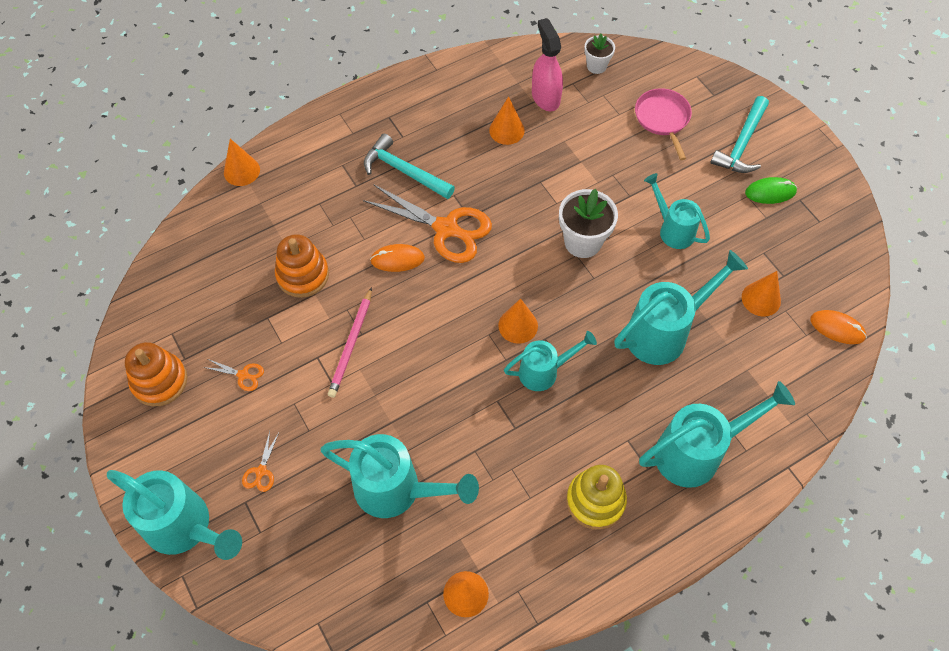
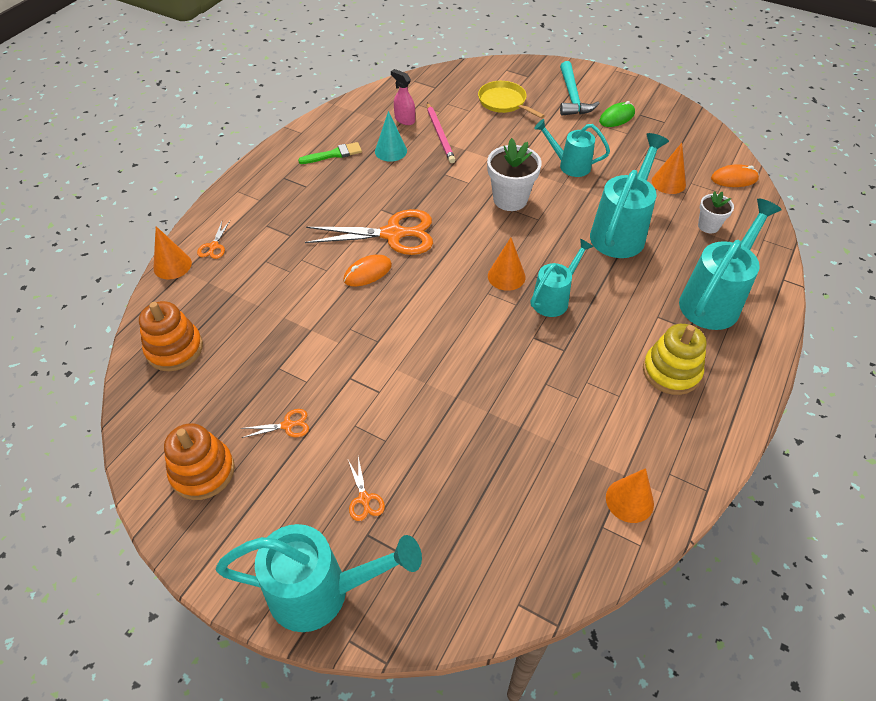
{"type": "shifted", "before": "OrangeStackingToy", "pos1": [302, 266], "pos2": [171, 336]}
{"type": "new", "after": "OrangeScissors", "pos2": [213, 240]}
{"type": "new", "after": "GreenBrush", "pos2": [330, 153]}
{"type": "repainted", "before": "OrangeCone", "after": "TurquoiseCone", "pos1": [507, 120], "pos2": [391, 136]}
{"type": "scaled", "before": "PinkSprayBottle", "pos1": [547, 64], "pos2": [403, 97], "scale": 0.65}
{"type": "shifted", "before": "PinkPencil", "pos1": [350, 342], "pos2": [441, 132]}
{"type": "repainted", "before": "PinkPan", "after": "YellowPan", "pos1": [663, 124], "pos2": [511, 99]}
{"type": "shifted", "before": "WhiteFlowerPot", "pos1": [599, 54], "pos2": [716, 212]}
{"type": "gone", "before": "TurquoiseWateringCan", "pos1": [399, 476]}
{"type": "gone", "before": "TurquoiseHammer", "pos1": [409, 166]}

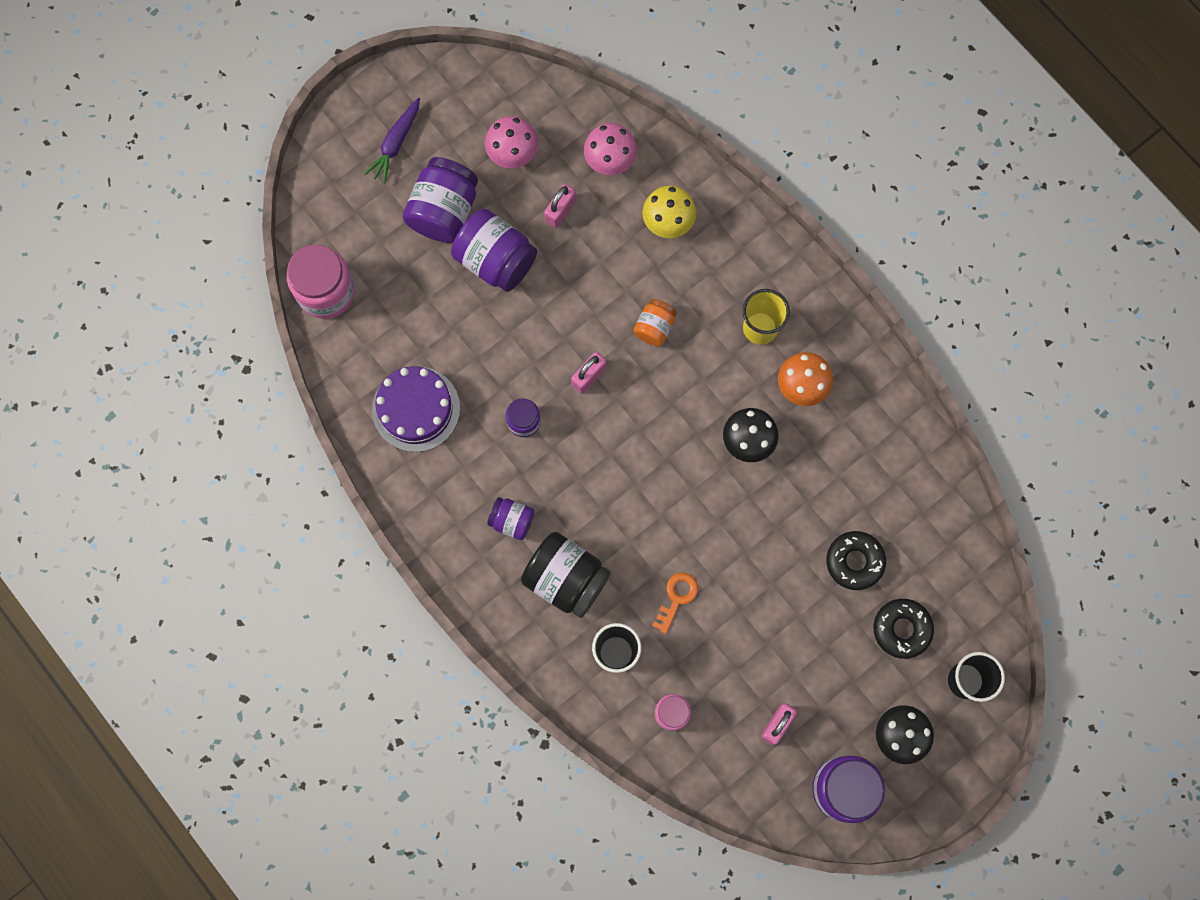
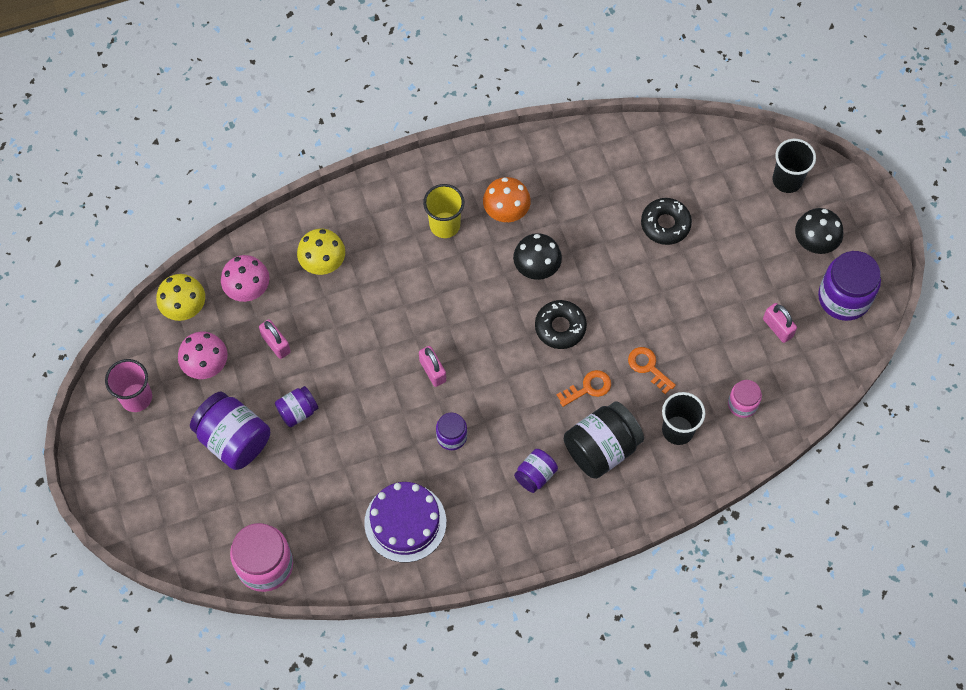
{"type": "new", "after": "PinkCup", "pos2": [128, 385]}
{"type": "new", "after": "YellowMushroom", "pos2": [180, 297]}
{"type": "scaled", "before": "PurpleJar", "pos1": [494, 250], "pos2": [296, 406], "scale": 0.55}
{"type": "shifted", "before": "BlackDonut", "pos1": [904, 629], "pos2": [561, 324]}
{"type": "new", "after": "OrangeKey", "pos2": [584, 388]}
{"type": "gone", "before": "PurpleCarrot", "pos1": [392, 140]}
{"type": "gone", "before": "OrangeJar", "pos1": [654, 322]}

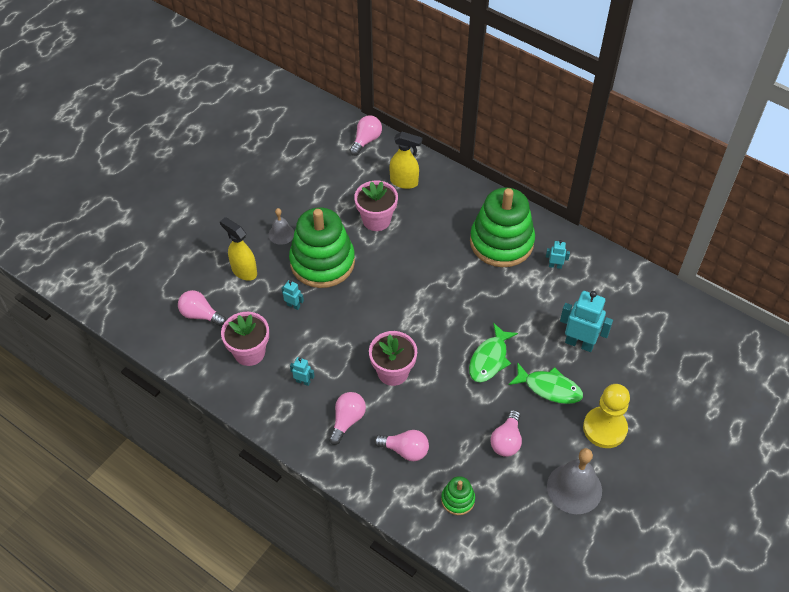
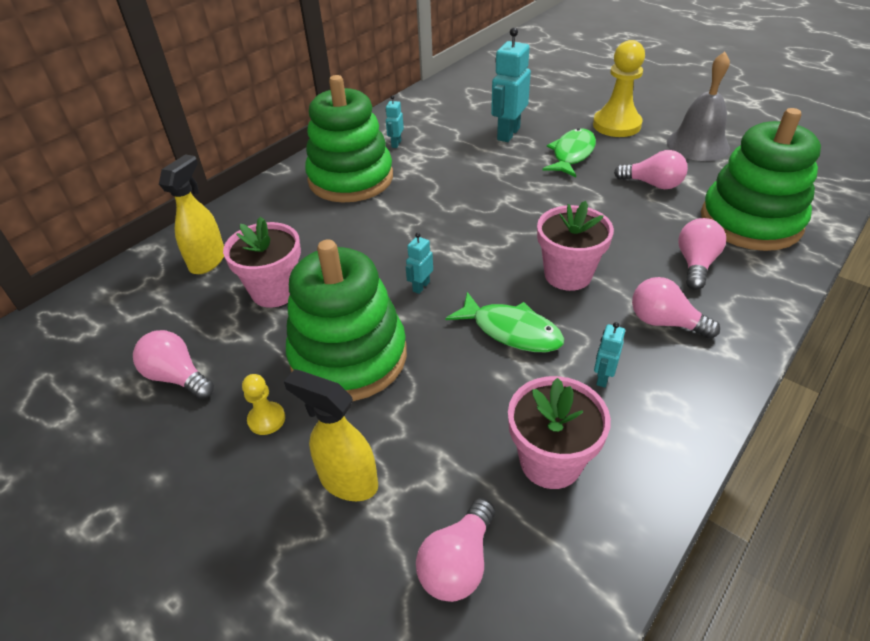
{"type": "shifted", "before": "PinkLightBulb", "pos1": [366, 136], "pos2": [173, 364]}
{"type": "swapped", "before": "GreyBell", "after": "YellowPawn", "pos1": [281, 226], "pos2": [263, 404]}
{"type": "rotated", "before": "YellowSprayBottle", "pos1": [238, 249], "pos2": [331, 435], "turn": 75}
{"type": "shifted", "before": "TurquoiseRobot", "pos1": [293, 295], "pos2": [419, 263]}
{"type": "shifted", "before": "GreenFish", "pos1": [493, 352], "pos2": [504, 322]}
{"type": "scaled", "before": "GreenStackingToy", "pos1": [458, 495], "pos2": [761, 179], "scale": 2.24}

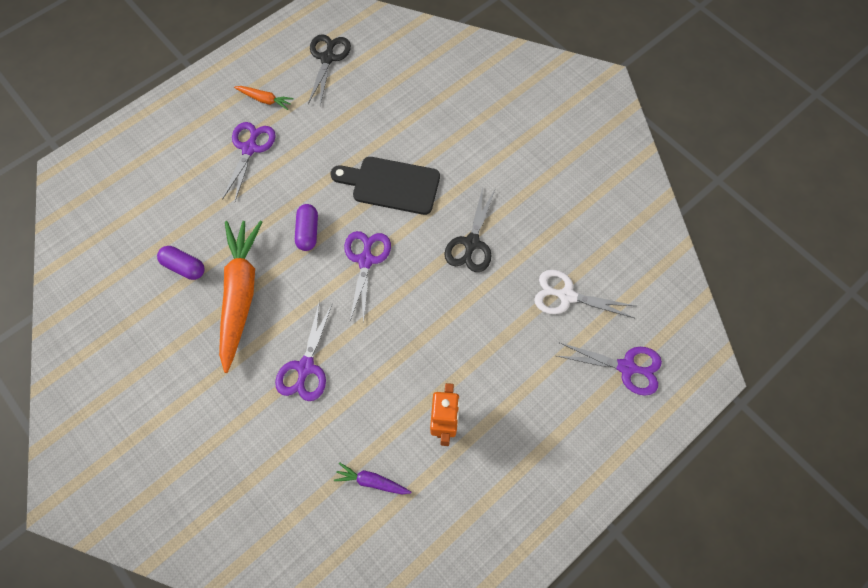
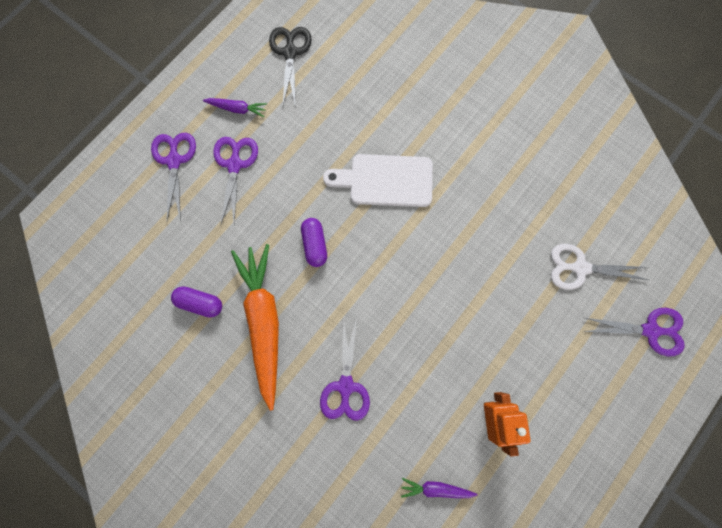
{"type": "shifted", "before": "PurpleScissors", "pos1": [367, 276], "pos2": [173, 177]}
{"type": "repainted", "before": "OrangeCarrot", "after": "PurpleCarrot", "pos1": [264, 98], "pos2": [235, 107]}
{"type": "repainted", "before": "BlackCuttingBoard", "after": "WhiteCuttingBoard", "pos1": [385, 186], "pos2": [378, 180]}
{"type": "gone", "before": "BlackScissors", "pos1": [470, 230]}

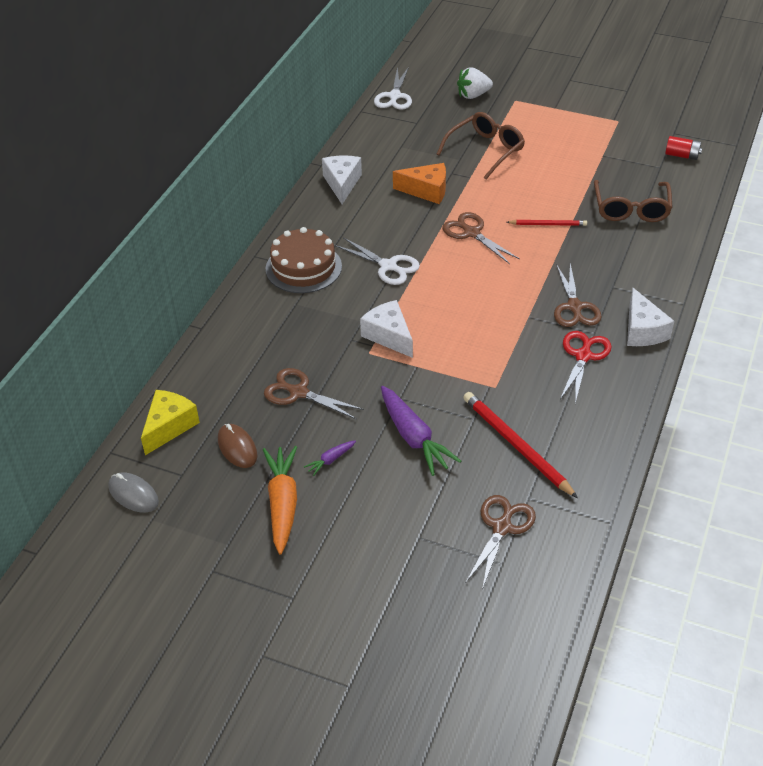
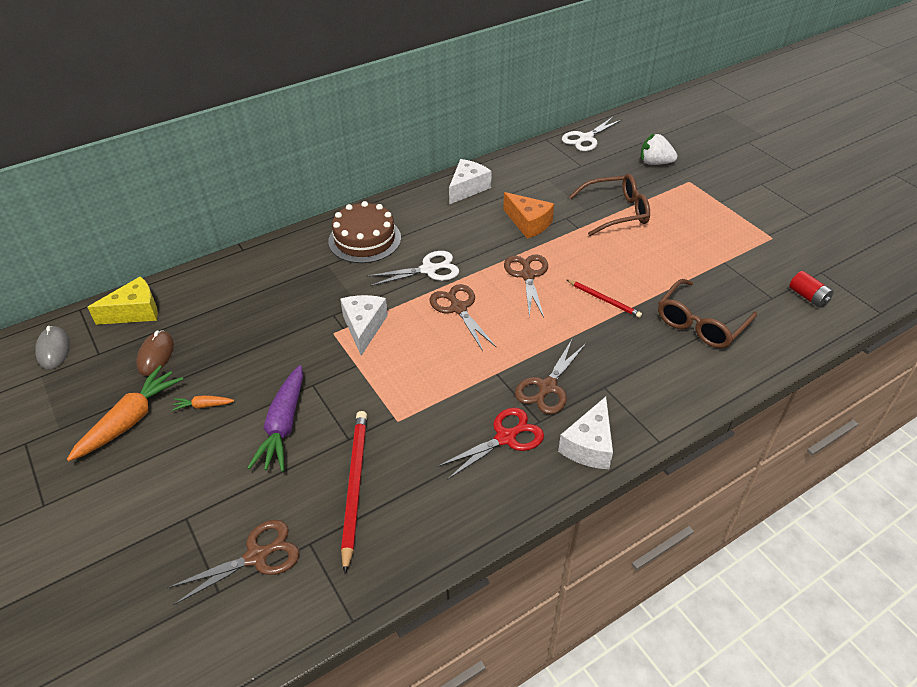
{"type": "repainted", "before": "PurpleCarrot", "after": "OrangeCarrot", "pos1": [330, 458], "pos2": [203, 403]}
{"type": "rotated", "before": "WhiteScissors", "pos1": [377, 261], "pos2": [412, 268], "turn": -90}
{"type": "shifted", "before": "BrownScissors", "pos1": [314, 393], "pos2": [463, 317]}

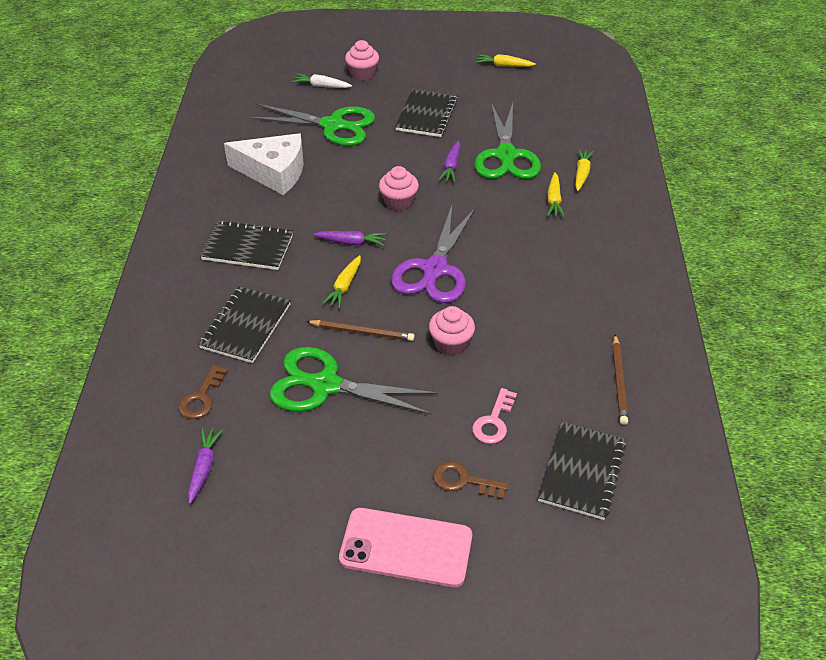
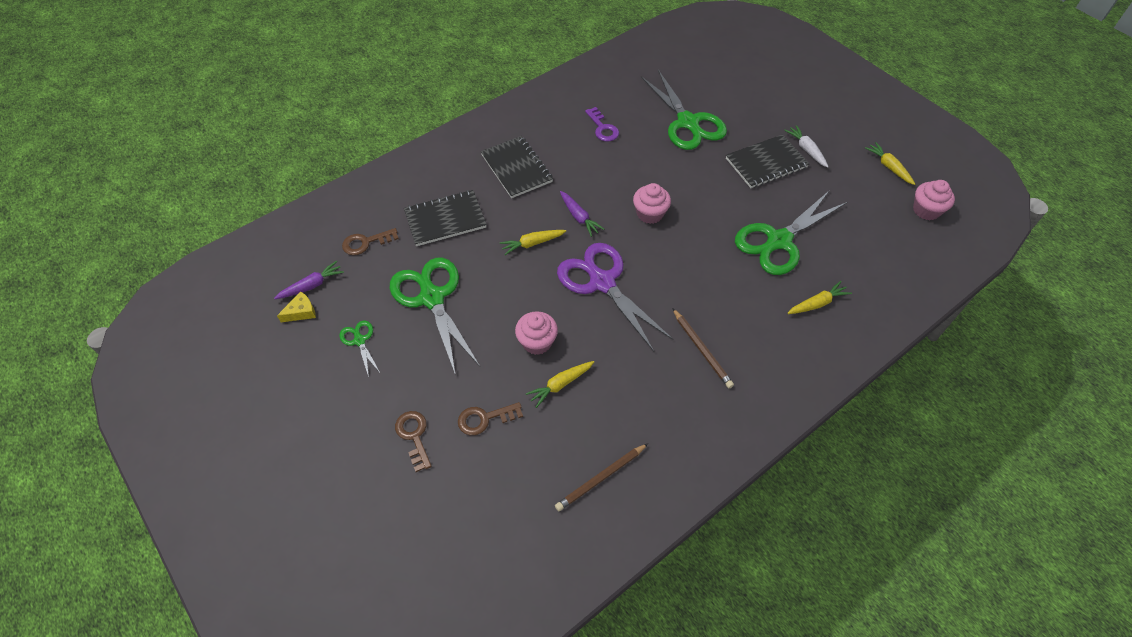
{"type": "new", "after": "YellowCheese", "pos2": [296, 306]}
{"type": "new", "after": "GreenScissors", "pos2": [360, 349]}
{"type": "repainted", "before": "PinkKey", "after": "BrownKey", "pos1": [494, 416], "pos2": [490, 418]}
{"type": "shifted", "before": "YellowCarrot", "pos1": [556, 194], "pos2": [560, 384]}
{"type": "rotated", "before": "PurpleScissors", "pos1": [433, 254], "pos2": [615, 297], "turn": 75}
{"type": "swapped", "before": "WhiteCheese", "after": "PurpleKey", "pos1": [264, 164], "pos2": [602, 124]}
{"type": "shifted", "before": "BrownPencil", "pos1": [360, 330], "pos2": [703, 348]}
{"type": "shifted", "before": "WhiteCarrot", "pos1": [322, 81], "pos2": [806, 146]}
{"type": "shifted", "before": "PinkCupcake", "pos1": [362, 60], "pos2": [934, 200]}
{"type": "gone", "before": "PinkPhone", "pos1": [405, 547]}
{"type": "gone", "before": "PurpleCarrot", "pos1": [450, 162]}
{"type": "gone", "before": "BlackNotebook", "pos1": [582, 471]}

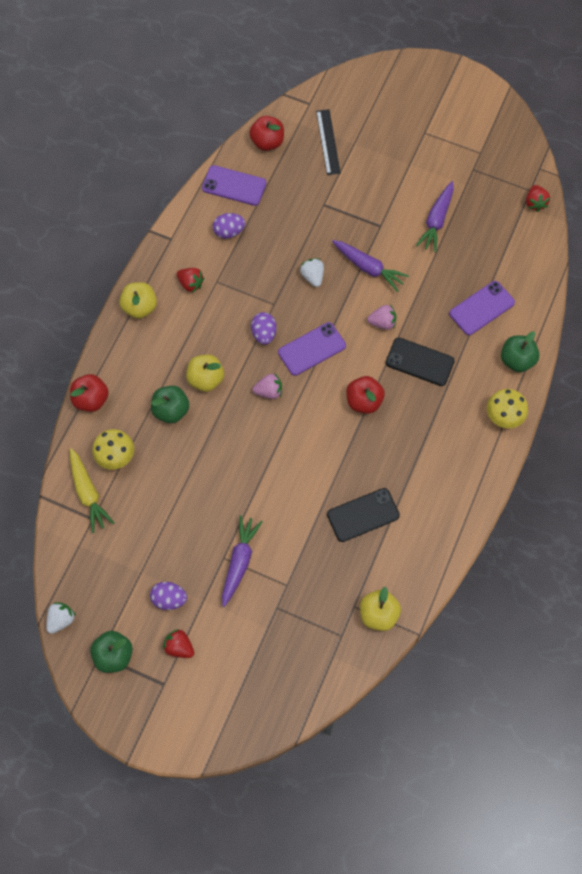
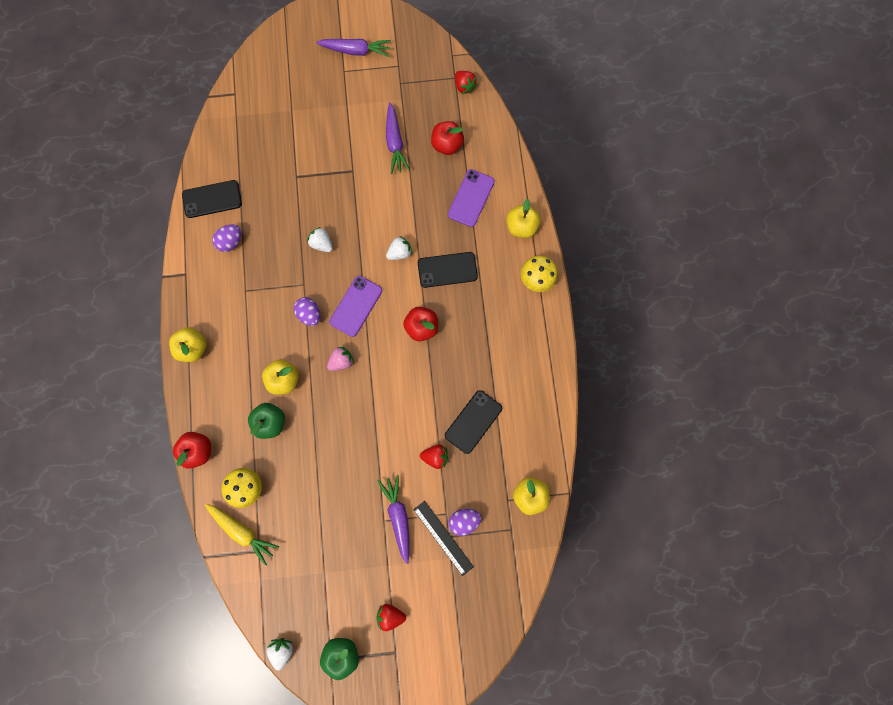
{"type": "repainted", "before": "PurplePhone", "after": "BlackPhone", "pos1": [234, 185], "pos2": [212, 199]}
{"type": "shifted", "before": "PurpleCarrot", "pos1": [370, 266], "pos2": [353, 48]}
{"type": "repainted", "before": "PinkStrawberry", "after": "WhiteStrawberry", "pos1": [381, 317], "pos2": [399, 248]}
{"type": "shifted", "before": "BlackRuler", "pos1": [328, 142], "pos2": [443, 538]}
{"type": "shifted", "before": "RedStrawberry", "pos1": [190, 280], "pos2": [434, 456]}
{"type": "shifted", "before": "RedApple", "pos1": [266, 133], "pos2": [447, 138]}
{"type": "shifted", "before": "PurpleEgg", "pos1": [168, 596], "pos2": [465, 522]}
{"type": "repainted", "before": "GreenApple", "after": "YellowApple", "pos1": [520, 351], "pos2": [524, 218]}

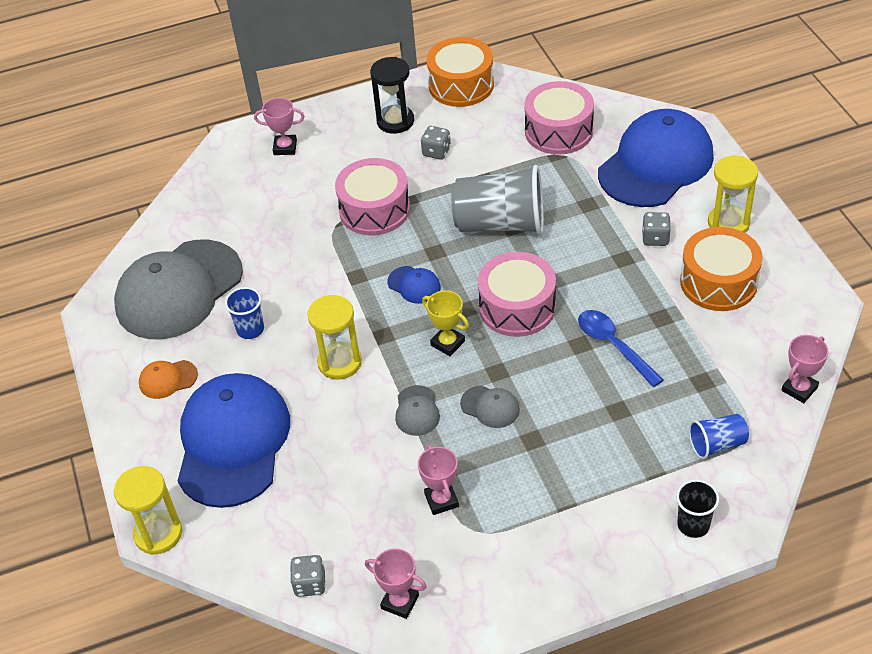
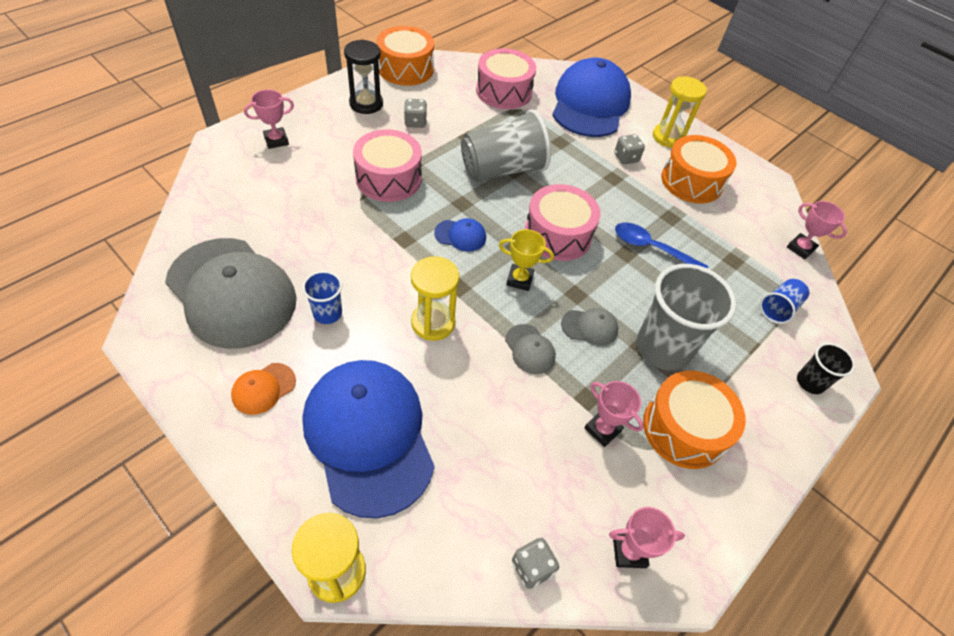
{"type": "rotated", "before": "GreyCap", "pos1": [178, 289], "pos2": [231, 293], "turn": -60}
{"type": "new", "after": "GreyCup", "pos2": [687, 317]}
{"type": "new", "after": "OrangeDrum", "pos2": [694, 419]}
{"type": "rotated", "before": "PinkTrophy", "pos1": [805, 369], "pos2": [817, 230], "turn": -60}

